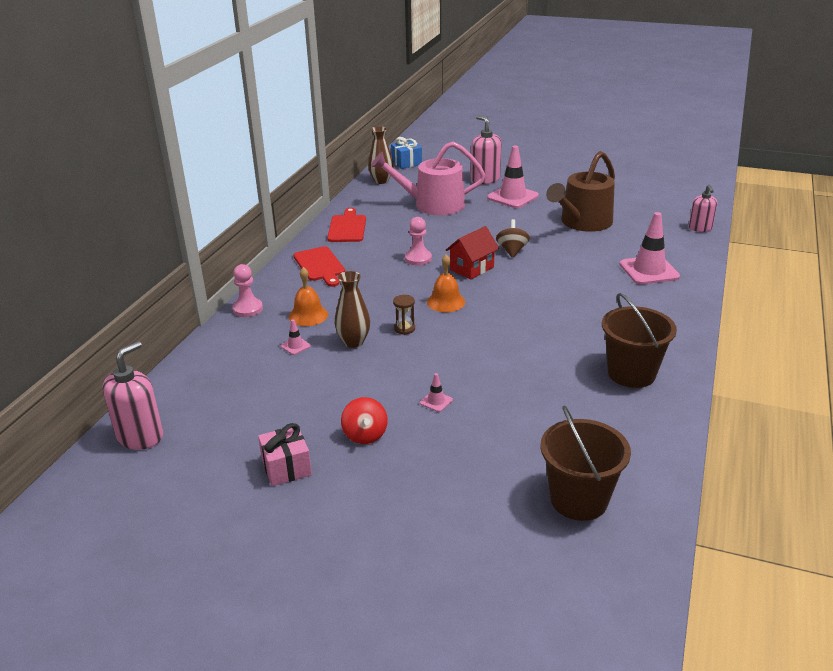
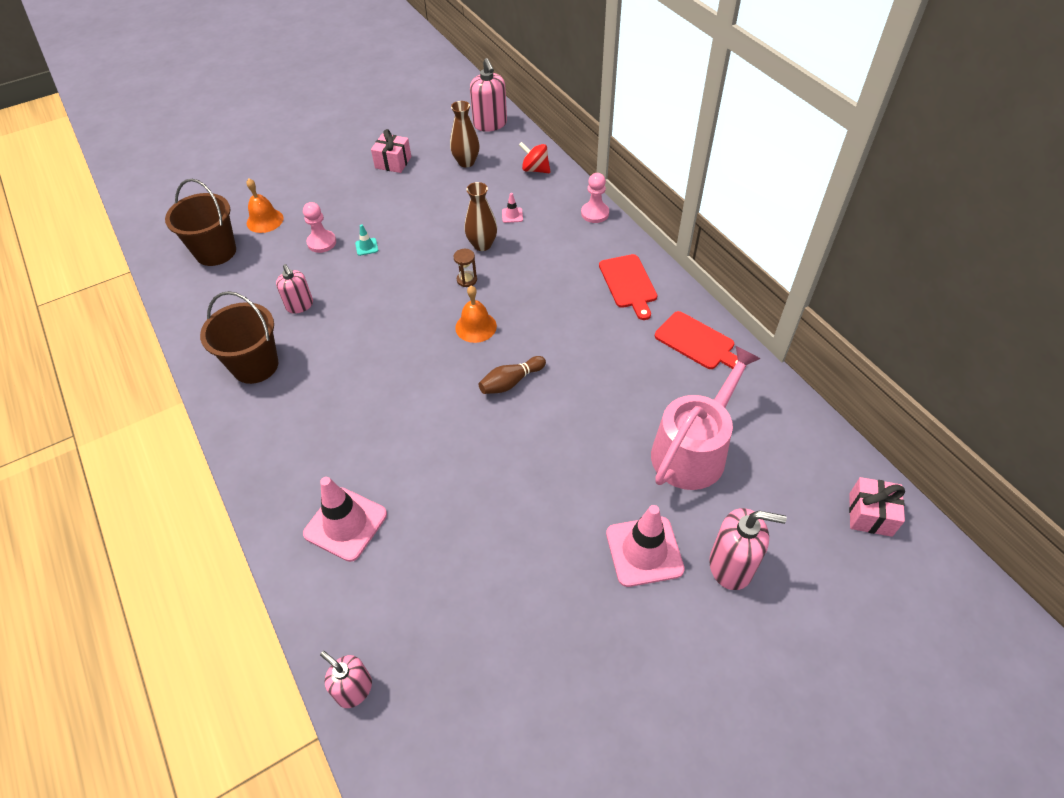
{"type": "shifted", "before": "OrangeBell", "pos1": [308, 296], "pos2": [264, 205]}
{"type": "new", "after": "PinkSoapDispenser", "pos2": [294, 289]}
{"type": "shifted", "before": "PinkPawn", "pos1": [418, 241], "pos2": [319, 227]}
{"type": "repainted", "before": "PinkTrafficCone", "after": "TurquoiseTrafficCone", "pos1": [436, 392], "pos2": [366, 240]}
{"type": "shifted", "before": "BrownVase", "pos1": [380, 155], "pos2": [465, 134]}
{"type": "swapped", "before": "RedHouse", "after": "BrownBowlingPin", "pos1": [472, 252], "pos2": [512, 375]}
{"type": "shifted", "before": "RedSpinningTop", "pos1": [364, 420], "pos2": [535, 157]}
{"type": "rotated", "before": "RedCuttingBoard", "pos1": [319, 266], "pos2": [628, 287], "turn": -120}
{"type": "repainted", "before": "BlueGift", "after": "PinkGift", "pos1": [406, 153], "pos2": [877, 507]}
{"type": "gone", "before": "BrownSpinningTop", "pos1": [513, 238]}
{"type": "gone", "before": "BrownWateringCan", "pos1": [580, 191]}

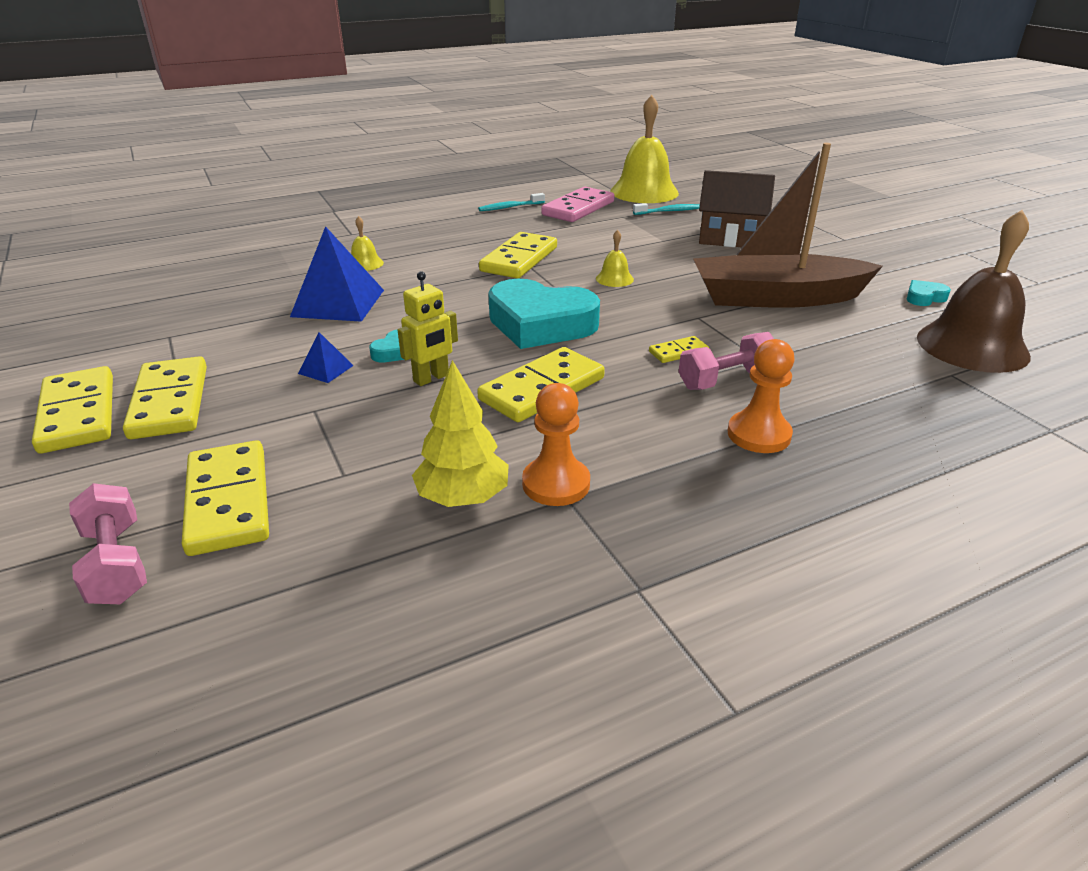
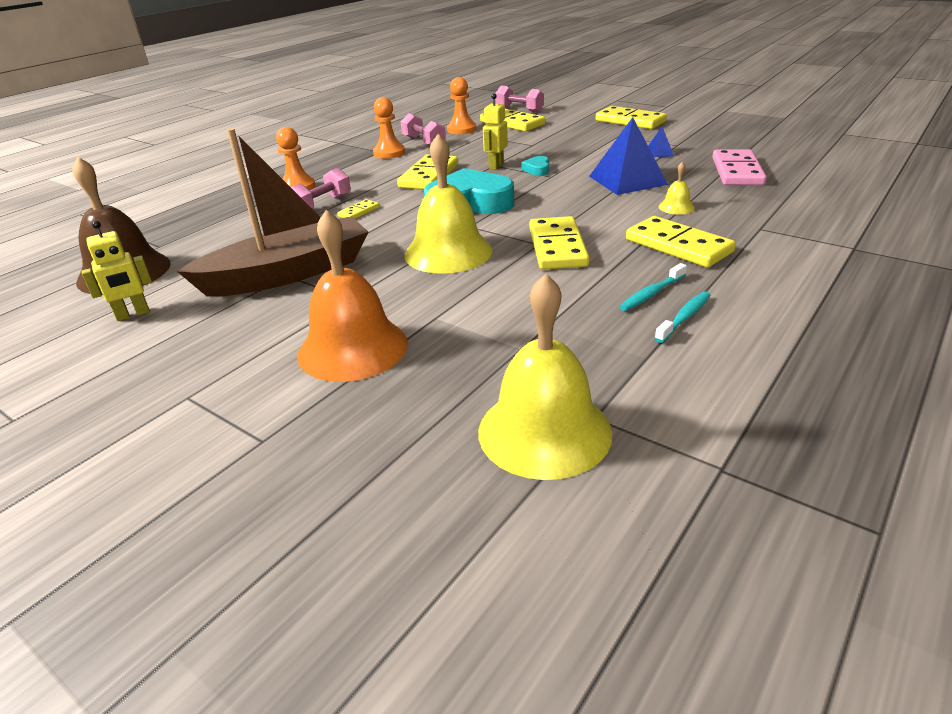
{"type": "swapped", "before": "TurquoiseHeart", "after": "YellowRobot", "pos1": [929, 293], "pos2": [116, 270]}
{"type": "swapped", "before": "BrownHouse", "after": "OrangeBell", "pos1": [737, 208], "pos2": [352, 296]}
{"type": "swapped", "before": "YellowTree", "after": "PinkDumbbell", "pos1": [460, 433], "pos2": [423, 129]}
{"type": "scaled", "before": "YellowBell", "pos1": [615, 258], "pos2": [448, 204], "scale": 2.32}
{"type": "new", "after": "OrangePawn", "pos2": [461, 105]}
{"type": "shifted", "before": "TurquoiseToothbrush", "pos1": [666, 209], "pos2": [653, 287]}
{"type": "shifted", "before": "YellowDomino", "pos1": [165, 397], "pos2": [681, 242]}
{"type": "shifted", "before": "BluePyramid", "pos1": [326, 357], "pos2": [661, 142]}
{"type": "shifted", "before": "PinkDomino", "pos1": [577, 204], "pos2": [739, 167]}

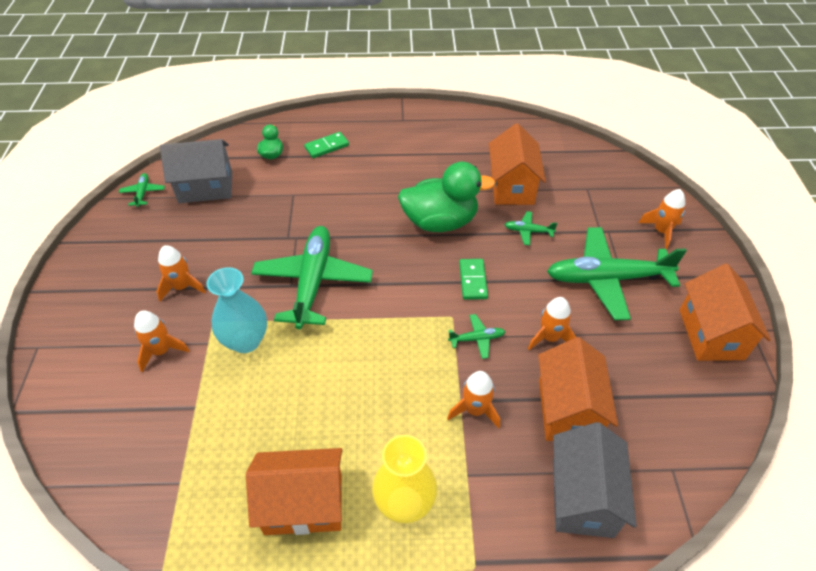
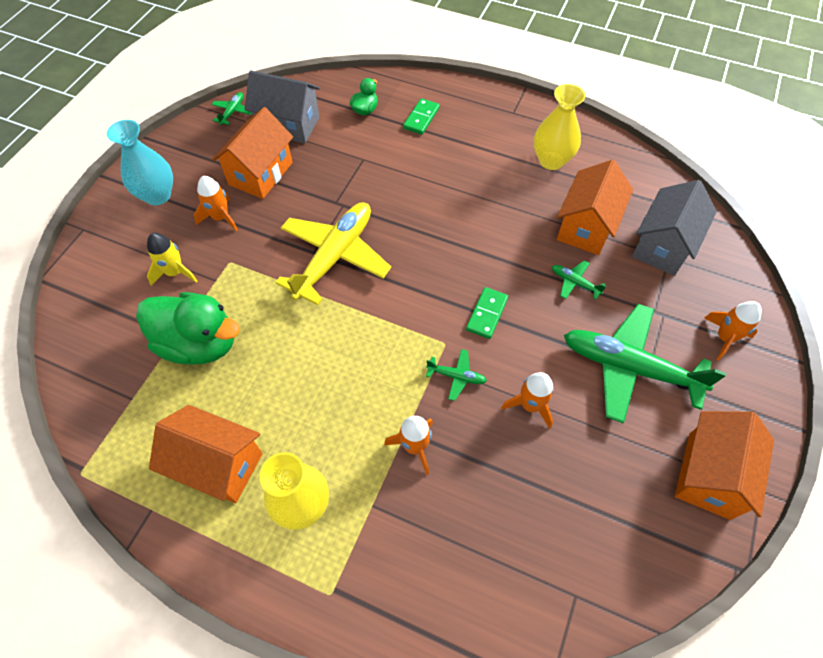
{"type": "shifted", "before": "TurquoiseVase", "pos1": [236, 310], "pos2": [140, 162]}
{"type": "shifted", "before": "GreenDuck", "pos1": [446, 197], "pos2": [188, 328]}
{"type": "repainted", "before": "OrangeRocket", "after": "YellowRocket", "pos1": [162, 341], "pos2": [172, 259]}
{"type": "shifted", "before": "OrangeHouse", "pos1": [578, 389], "pos2": [252, 153]}
{"type": "repainted", "before": "GreenPlane", "after": "YellowPlane", "pos1": [312, 277], "pos2": [333, 253]}
{"type": "rotated", "before": "GreenDomino", "pos1": [326, 145], "pos2": [421, 116], "turn": -60}
{"type": "new", "after": "YellowVase", "pos2": [560, 127]}
{"type": "shifted", "before": "GreyHouse", "pos1": [595, 480], "pos2": [674, 228]}

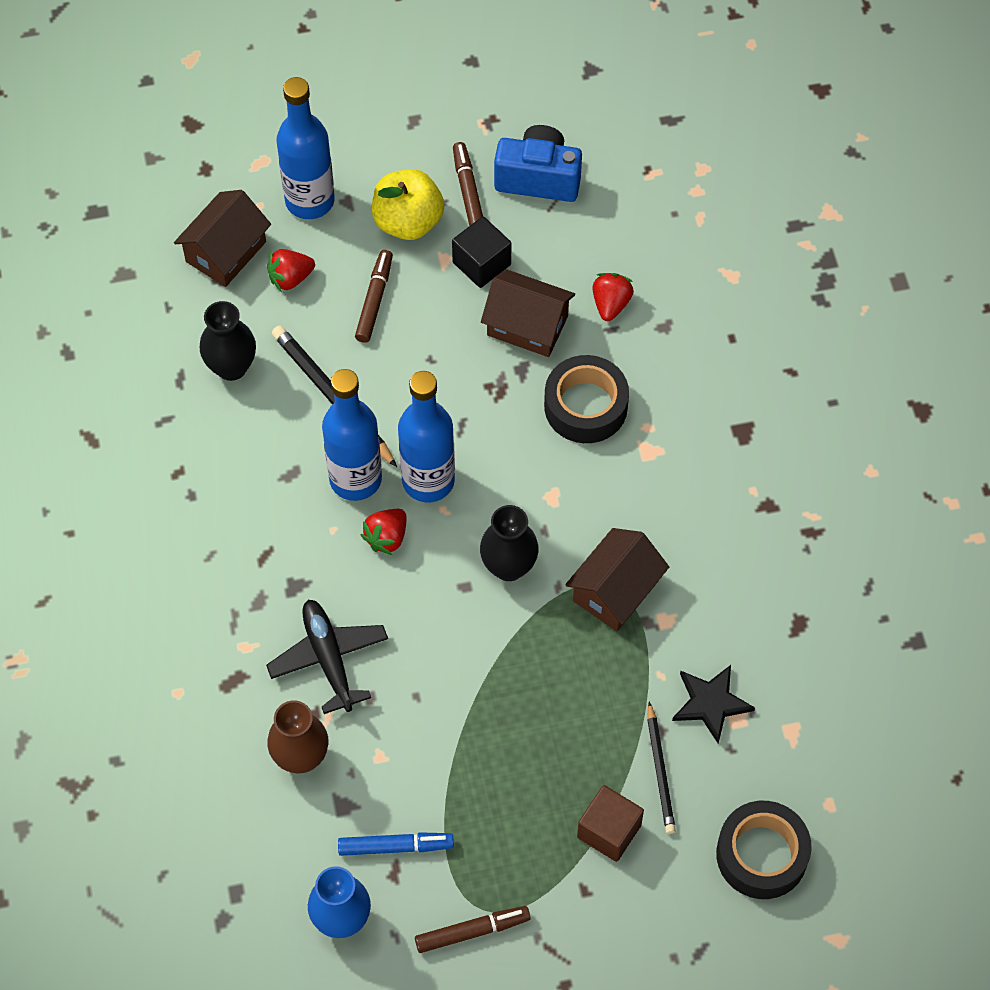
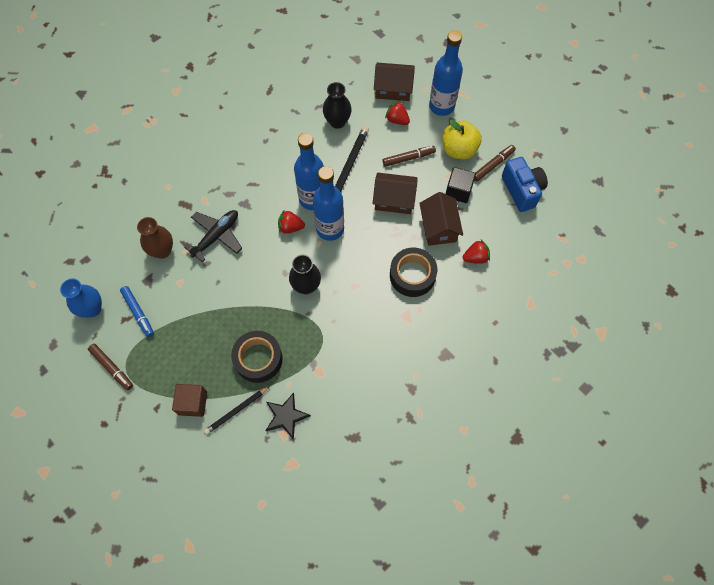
{"type": "shifted", "before": "BlackTape", "pos1": [764, 850], "pos2": [257, 357]}
{"type": "shifted", "before": "BrownHouse", "pos1": [617, 580], "pos2": [395, 193]}

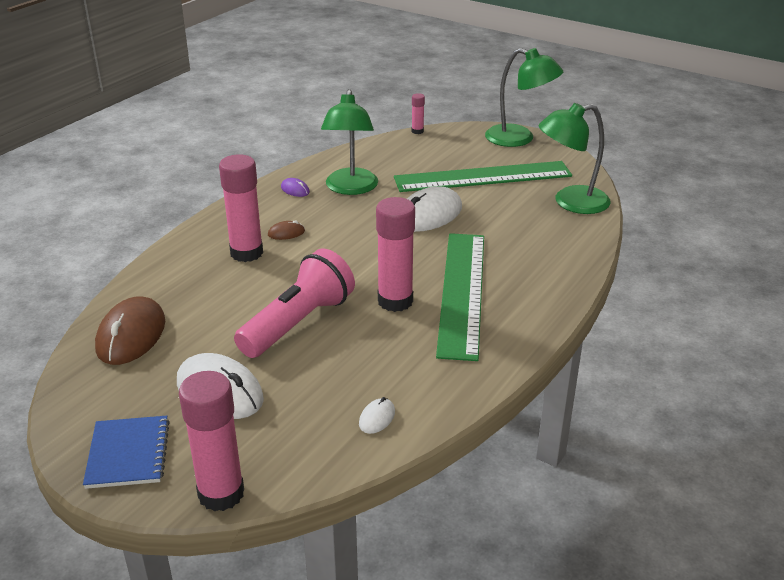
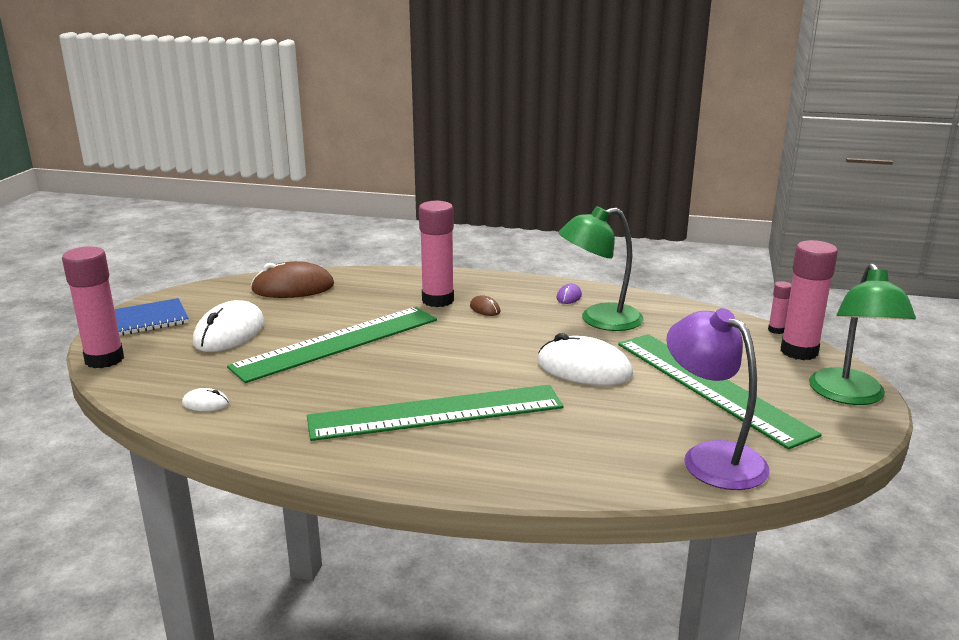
{"type": "swapped", "before": "PinkFlashlight", "after": "GreenRuler", "pos1": [294, 303], "pos2": [332, 345]}
{"type": "repainted", "before": "GreenLamp", "after": "PurpleLamp", "pos1": [574, 158], "pos2": [718, 399]}
{"type": "shifted", "before": "PinkGlueStick", "pos1": [395, 254], "pos2": [809, 300]}

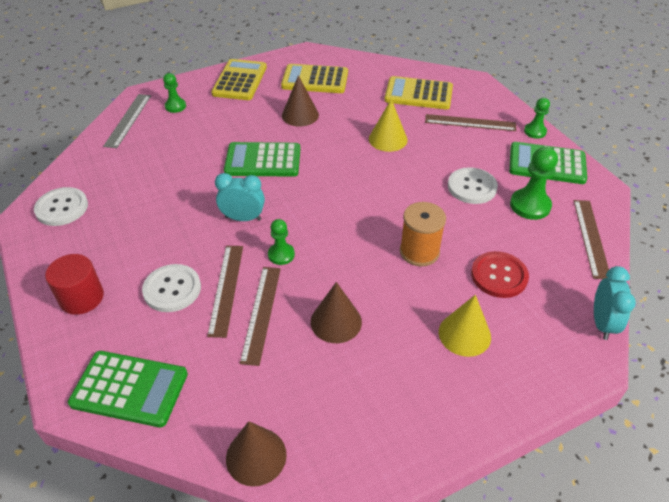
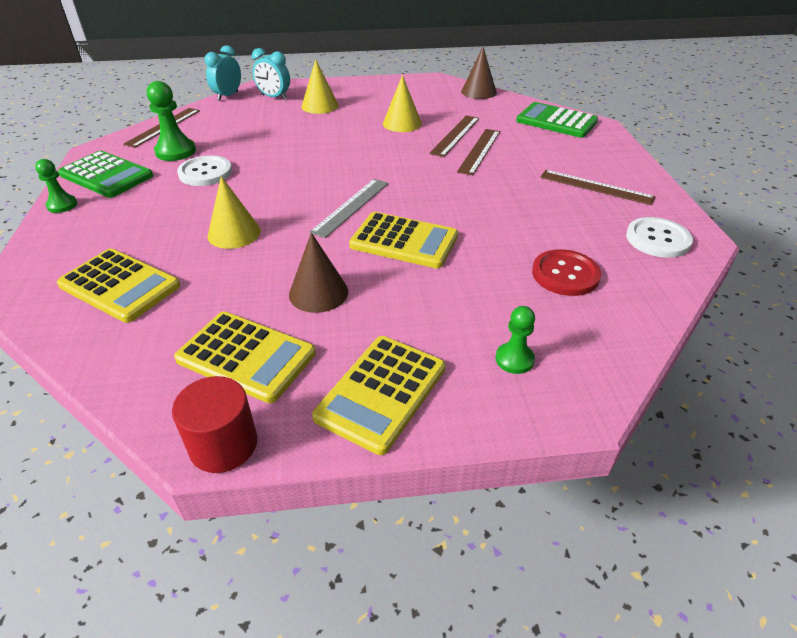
{"type": "shifted", "before": "RedCylinder", "pos1": [74, 284], "pos2": [214, 424]}
{"type": "shifted", "before": "TurquoiseClock", "pos1": [240, 197], "pos2": [271, 74]}
{"type": "shifted", "before": "GreyRuler", "pos1": [127, 121], "pos2": [349, 208]}
{"type": "repainted", "before": "GreenCalculator", "after": "YellowCalculator", "pos1": [262, 159], "pos2": [403, 240]}
{"type": "repainted", "before": "BrownCone", "after": "YellowCone", "pos1": [336, 312], "pos2": [402, 103]}
{"type": "shifted", "before": "RedButton", "pos1": [500, 274], "pos2": [566, 272]}
{"type": "shifted", "before": "BrownRuler", "pos1": [470, 122], "pos2": [598, 187]}
{"type": "gone", "before": "WhiteButton", "pos1": [171, 288]}
{"type": "gone", "before": "GreenPawn", "pos1": [281, 242]}
{"type": "gone", "before": "OrangeSpool", "pos1": [423, 234]}

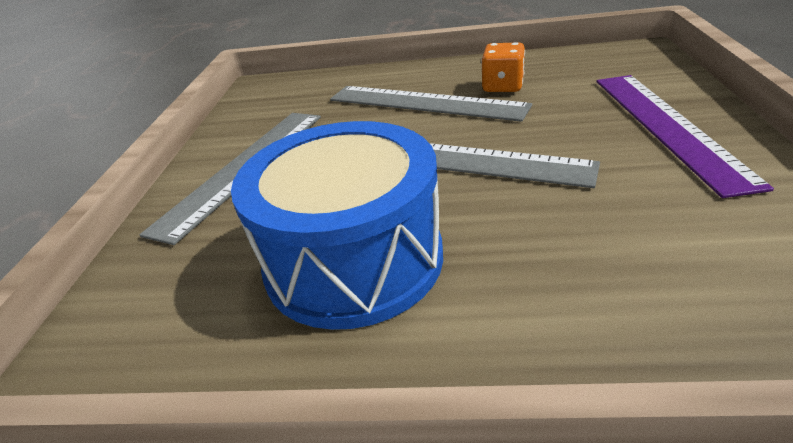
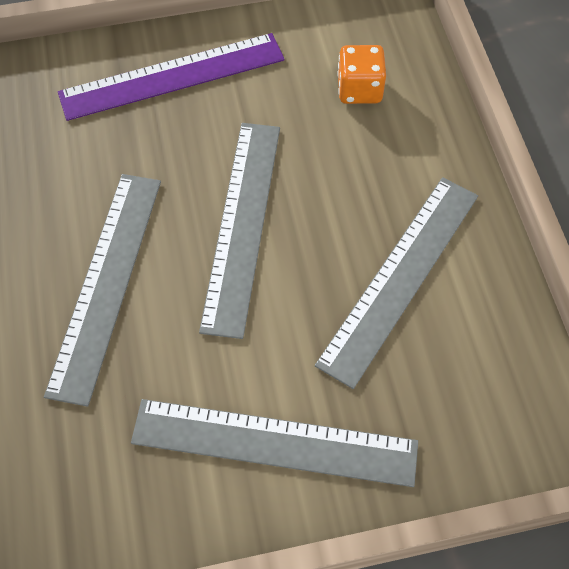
{"type": "swapped", "before": "BlueDrum", "after": "GreyRuler", "pos1": [337, 225], "pos2": [396, 283]}
{"type": "shifted", "before": "OrangeDice", "pos1": [503, 67], "pos2": [361, 74]}

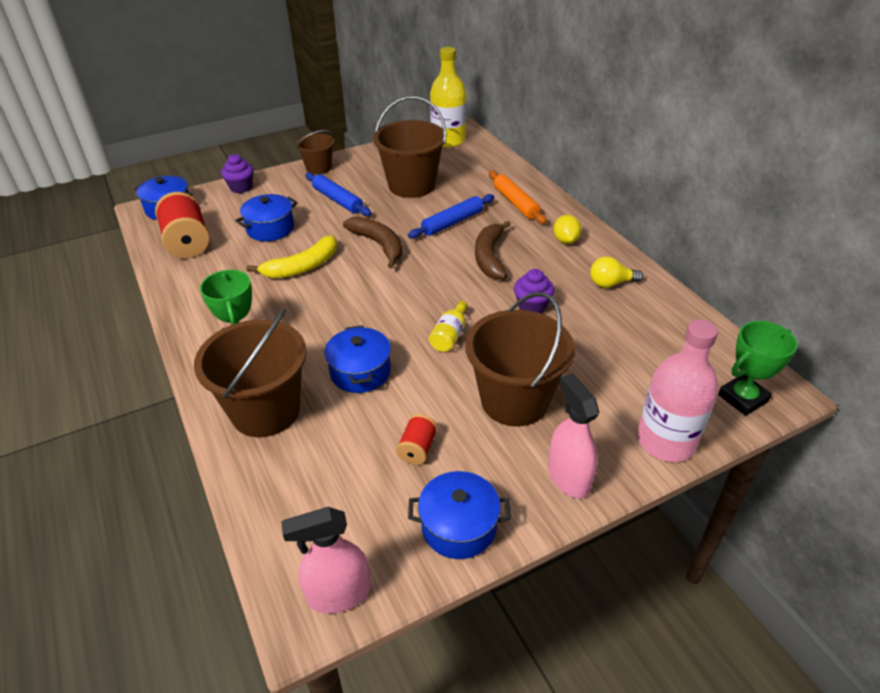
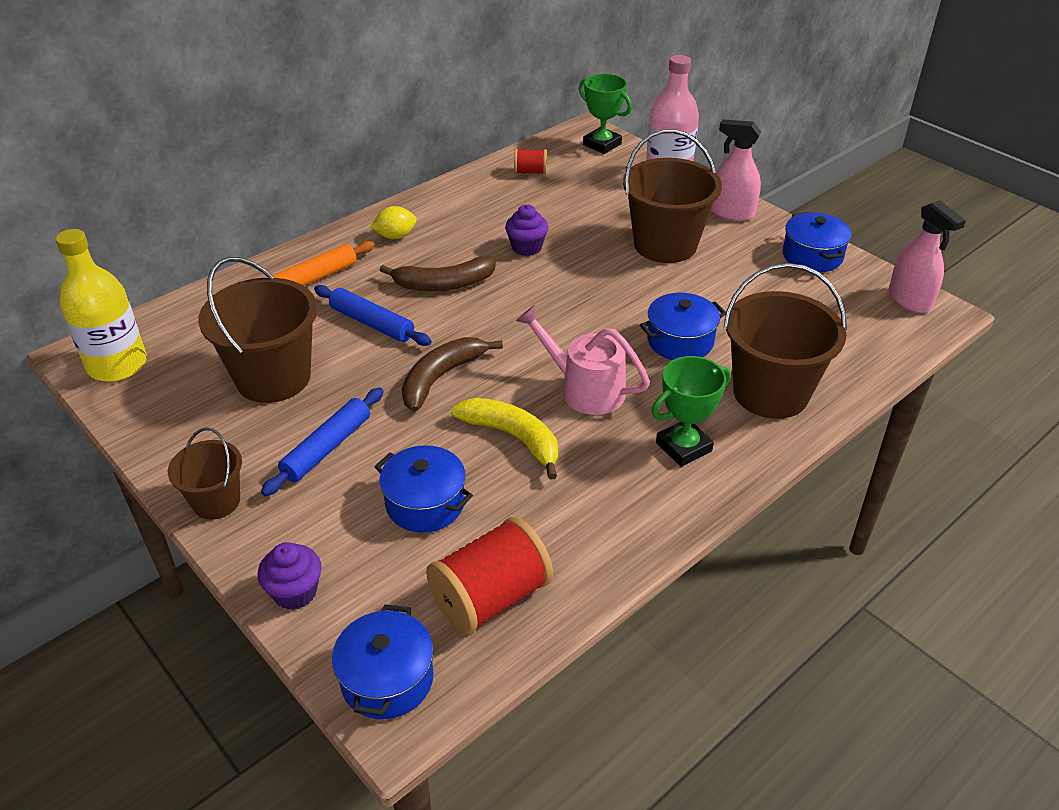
{"type": "shifted", "before": "RedSpool", "pos1": [417, 439], "pos2": [530, 161]}
{"type": "new", "after": "PinkWateringCan", "pos2": [583, 360]}
{"type": "rotated", "before": "PinkSprayBottle", "pos1": [573, 436], "pos2": [736, 170], "turn": 60}
{"type": "gone", "before": "YellowBottle", "pos1": [448, 326]}
{"type": "gone", "before": "YellowLightBulb", "pos1": [616, 272]}

